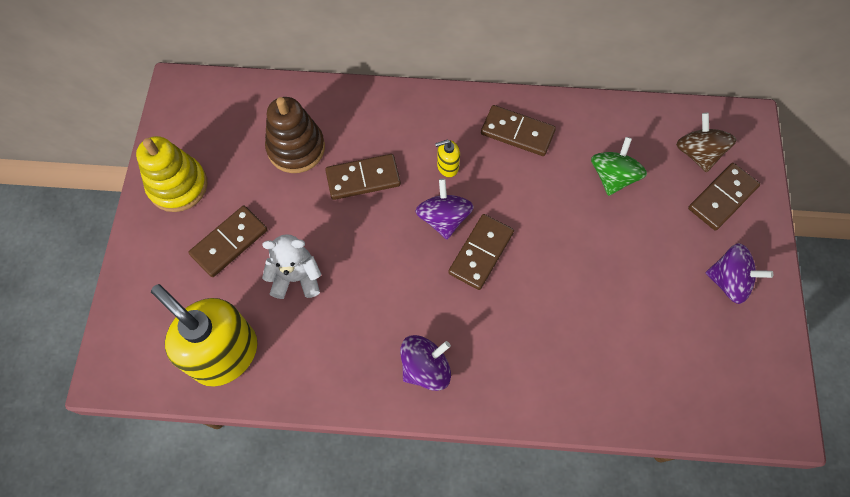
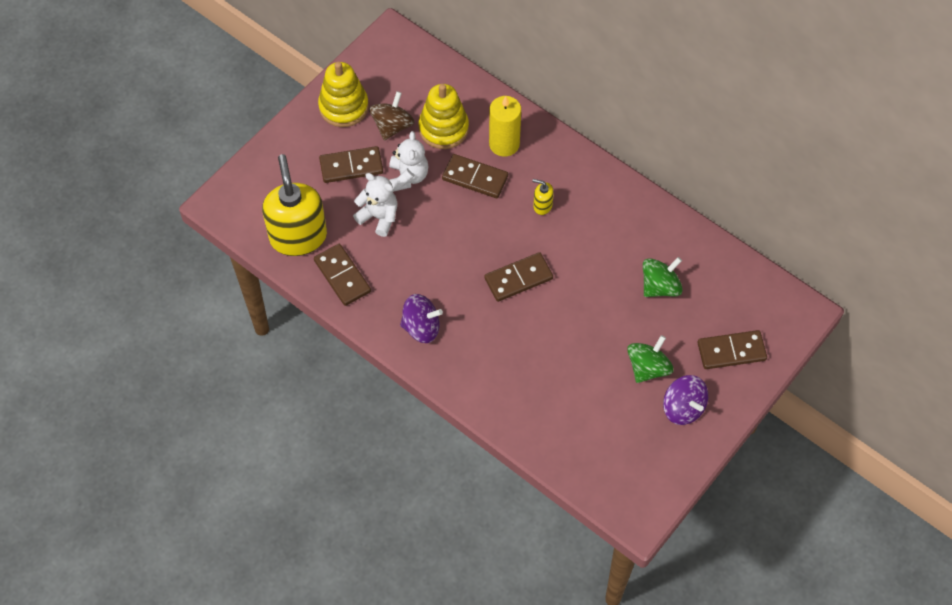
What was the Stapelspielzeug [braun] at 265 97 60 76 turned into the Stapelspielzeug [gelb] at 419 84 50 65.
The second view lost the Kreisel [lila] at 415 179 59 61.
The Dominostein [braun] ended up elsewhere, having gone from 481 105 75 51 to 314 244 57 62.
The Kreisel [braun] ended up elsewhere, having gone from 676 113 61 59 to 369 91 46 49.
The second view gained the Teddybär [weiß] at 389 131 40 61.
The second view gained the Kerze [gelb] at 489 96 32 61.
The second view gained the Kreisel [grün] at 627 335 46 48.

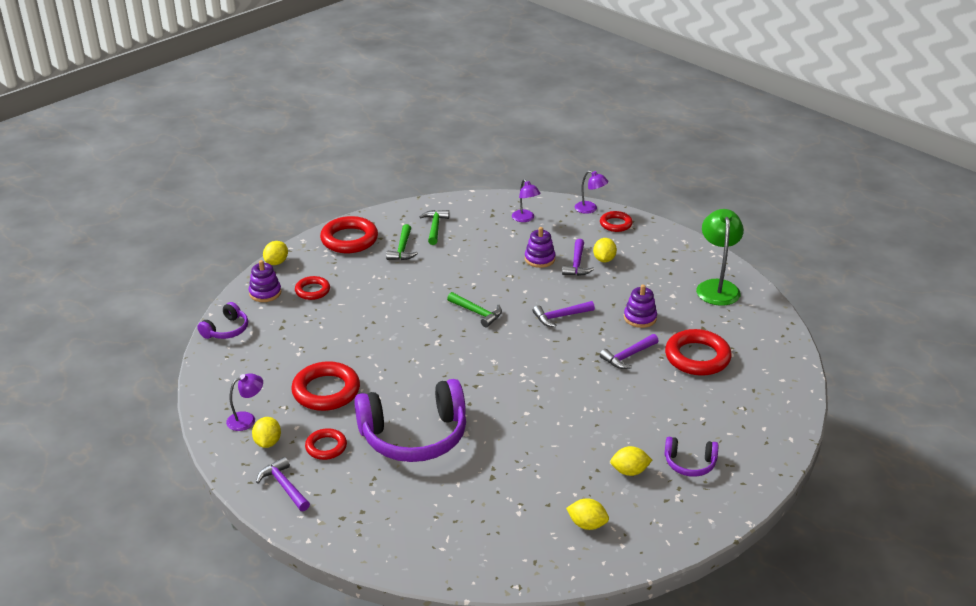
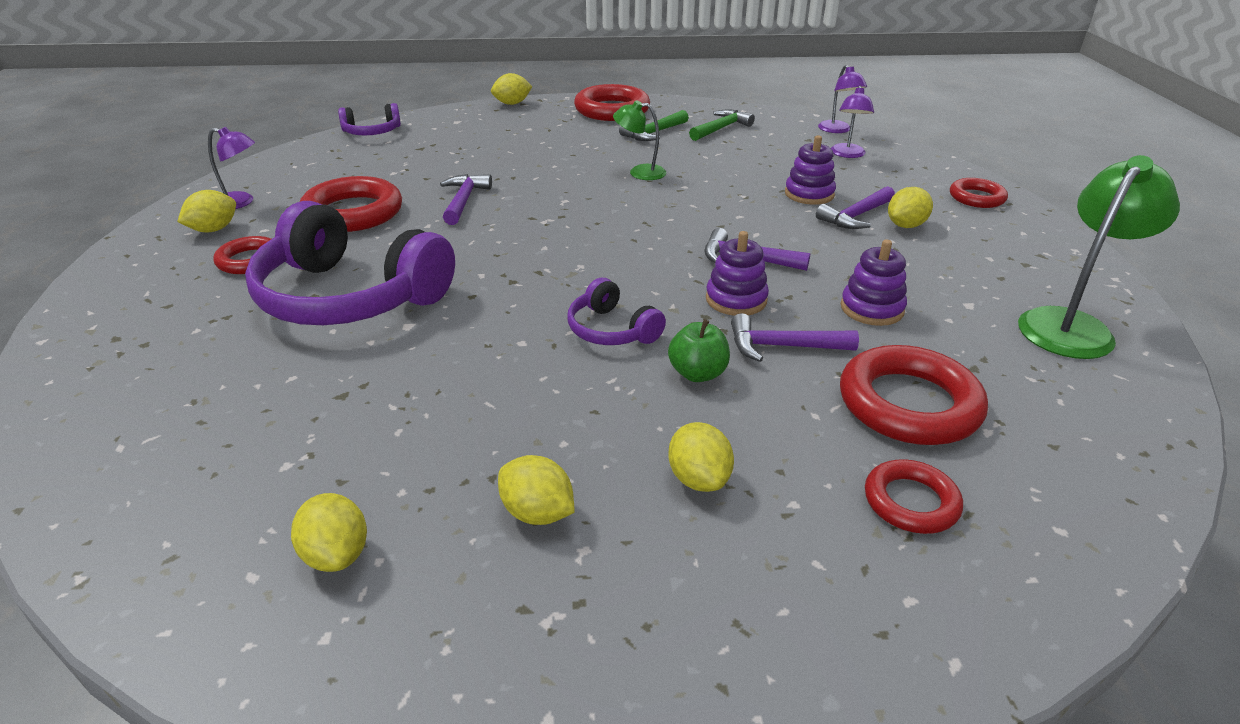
The Stapelspielzeug [lila] ended up elsewhere, having gone from 249 260 32 42 to 706 231 63 85.
The Hammer [lila] ended up elsewhere, having gone from 256 457 54 54 to 440 174 52 51.
The Ring [rot] ended up elsewhere, having gone from 295 276 35 24 to 865 459 98 75.
The second view lost the Hammer [grün] at 447 292 55 36.
The Lampe [lila] ended up elsewhere, having gone from 575 170 33 44 to 818 65 49 68.
The Kopfhörer [lila] ended up elsewhere, having gone from 665 437 53 40 to 567 278 99 67.
The second view gained the Lampe [grün] at 613 100 53 80.
The second view gained the Apfel [grün] at 668 319 62 63.
The second view gained the Zitrone [gelb] at 668 422 66 70.

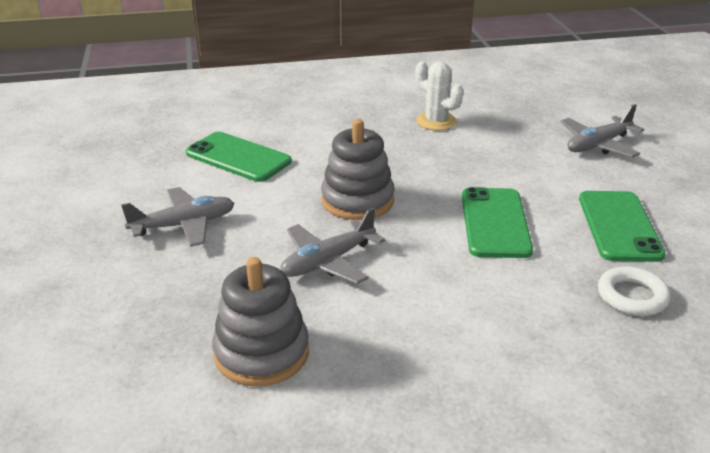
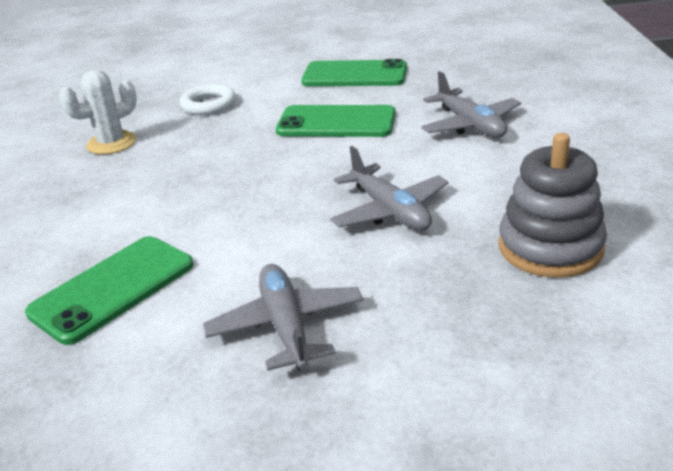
The second view lost the Stapelspielzeug [grau] at 321 119 74 101.
The Flugzeug [grau] ended up elsewhere, having gone from 560 104 84 54 to 421 71 100 67.
The Ring [weiß] ended up elsewhere, having gone from 598 266 73 50 to 180 84 56 31.

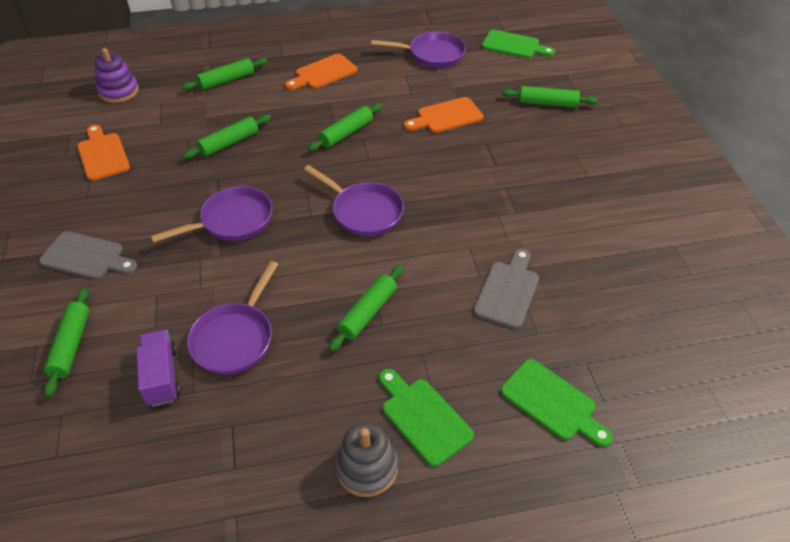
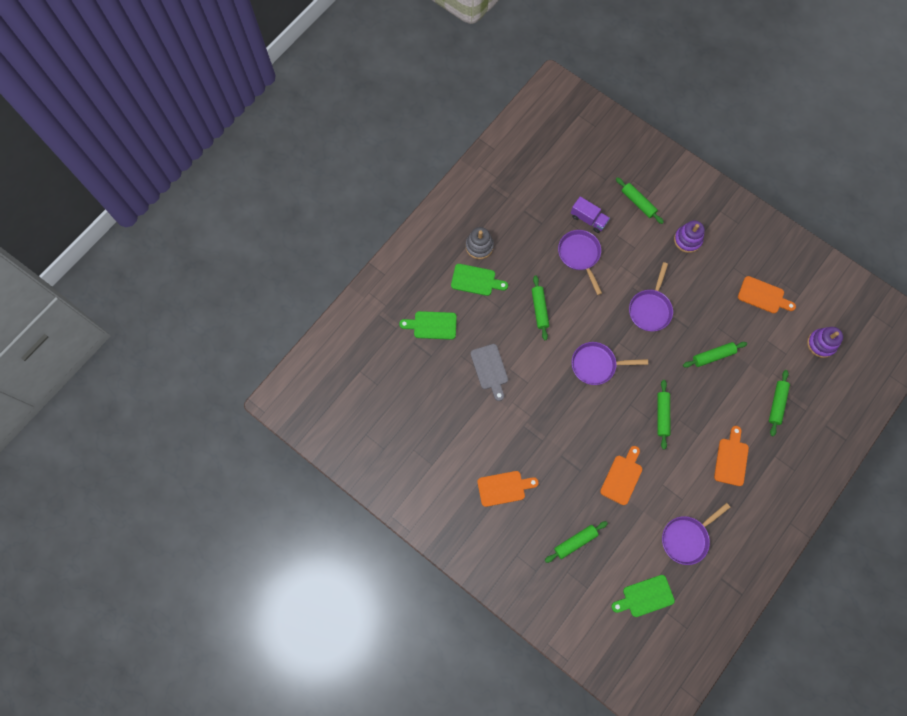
Where the Schneidebrett [grau] stood at 39 231 98 49, the Stapelspielzeug [lila] came to stand at 674 220 31 33.
The Nudelholz [grün] at 182 115 89 44 ended up facing another way, 60 degrees clockwise from before.
The second view gained the Schneidebrett [orange] at 477 471 62 36.

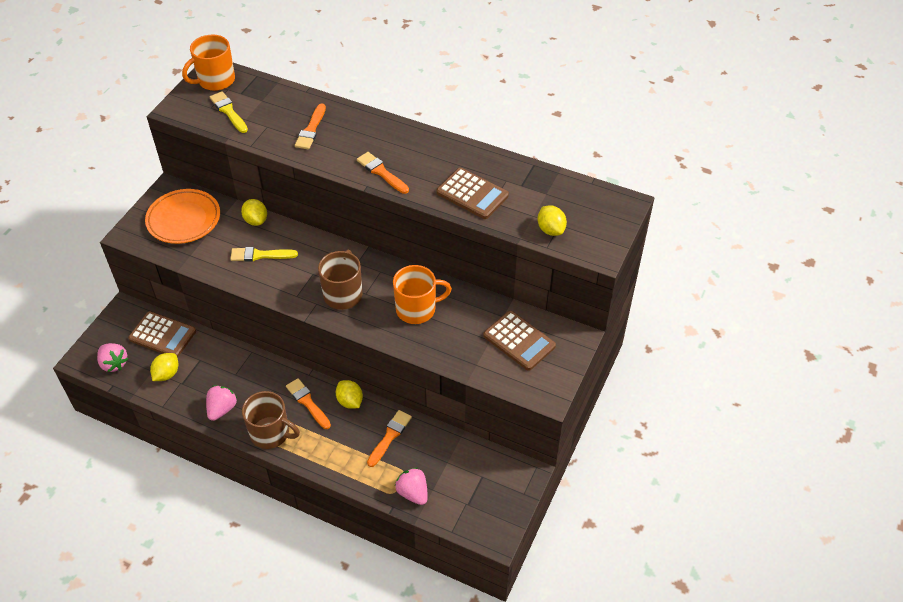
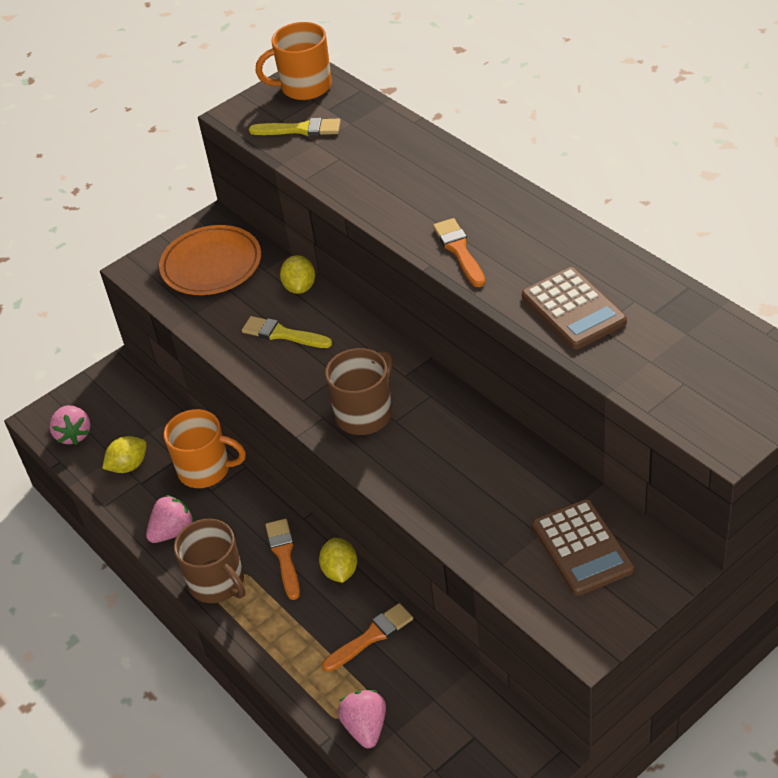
The second view lost the Taschenrechner [braun] at 128 311 68 46.
The Pinsel [gelb] at 210 91 38 42 ended up facing another way, 105 degrees clockwise from before.
The second view lost the Pinsel [orange] at 295 103 31 47.
The Tasse [orange] ended up elsewhere, having gone from 393 265 59 59 to 164 409 82 79.
The second view lost the Zitrone [gelb] at 537 206 30 30.

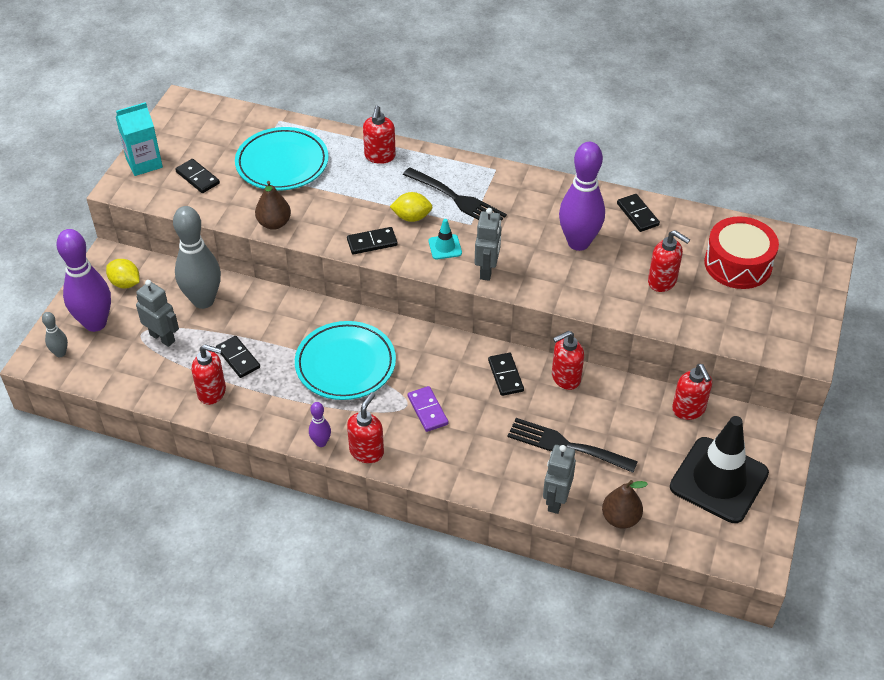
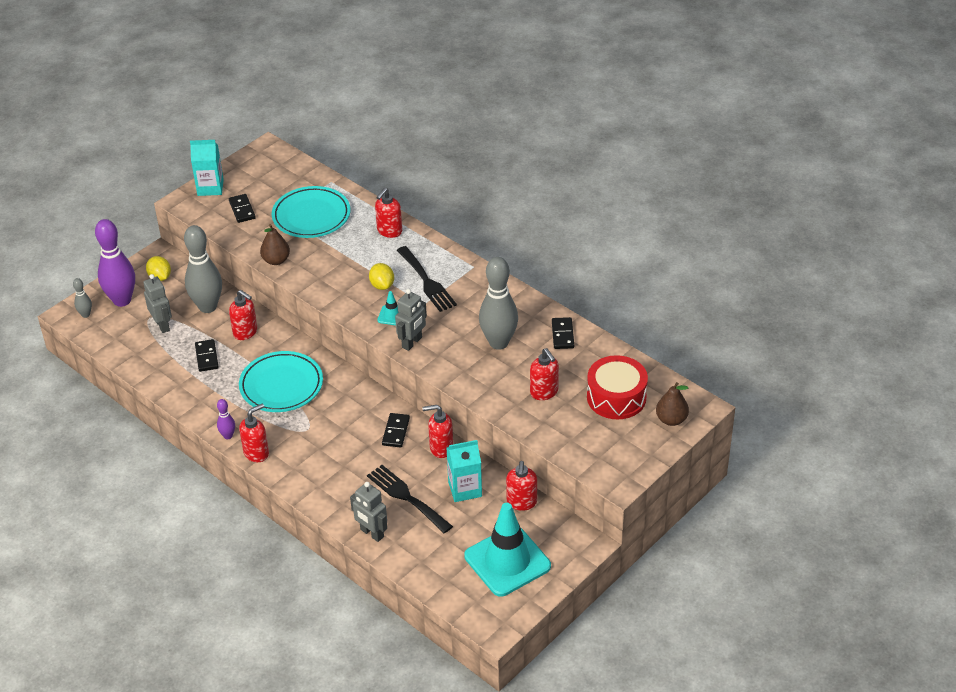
The Seifenspender [rot] ended up elsewhere, having gone from 192 344 34 61 to 229 290 28 50.
The second view lost the Dominostein [schwarz] at 347 227 51 28.
The Zitrone [gelb] at 390 192 43 30 ended up facing another way, 45 degrees clockwise from before.
The second view lost the Dominostein [lila] at 408 386 40 46.
The Roboter [grau] at 543 445 33 69 ended up facing another way, 90 degrees counterclockwise from before.
What was the Bowlingkegel [lila] at 559 142 46 109 turned into the Bowlingkegel [grau] at 479 257 39 93.
The Birne [braun] ended up elsewhere, having gone from 602 480 46 49 to 656 382 33 44.
What was the Leitkegel [schwarz] at 670 416 99 107 turned into the Leitkegel [türkis] at 464 503 87 93.
The second view gained the Getränkekarton [türkis] at 446 440 36 62.

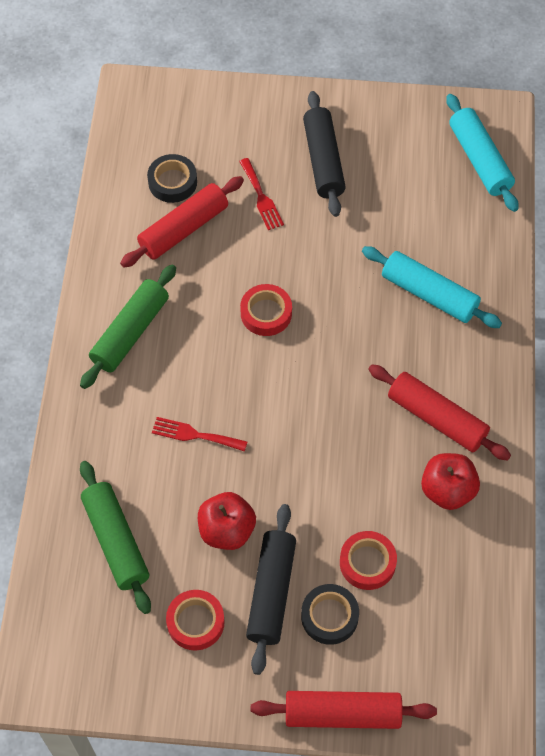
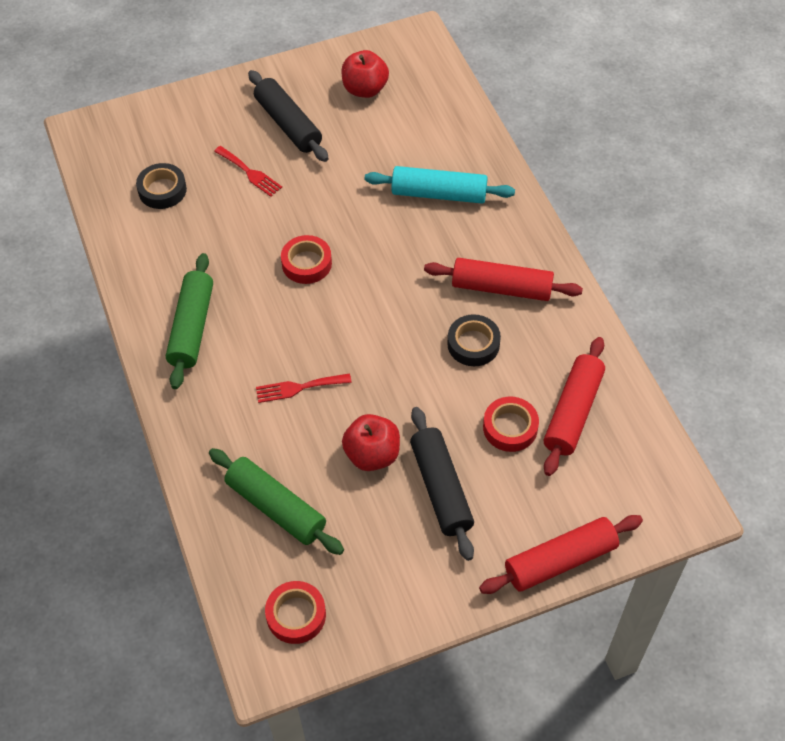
The Nudelholz [rot] ended up elsewhere, having gone from 120 176 124 91 to 544 337 61 139.
The Klebeband [rot] ended up elsewhere, having gone from 166 590 59 60 to 265 581 61 63.
The Klebeband [schwarz] ended up elsewhere, having gone from 301 584 58 61 to 447 314 54 52.
The Apfel [rot] ended up elsewhere, having gone from 421 453 59 57 to 341 50 48 48.
The second view lost the Nudelholz [türkis] at 446 94 73 118.

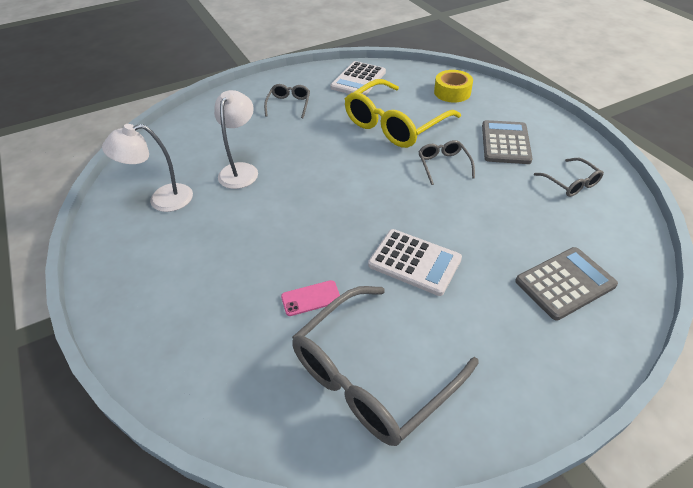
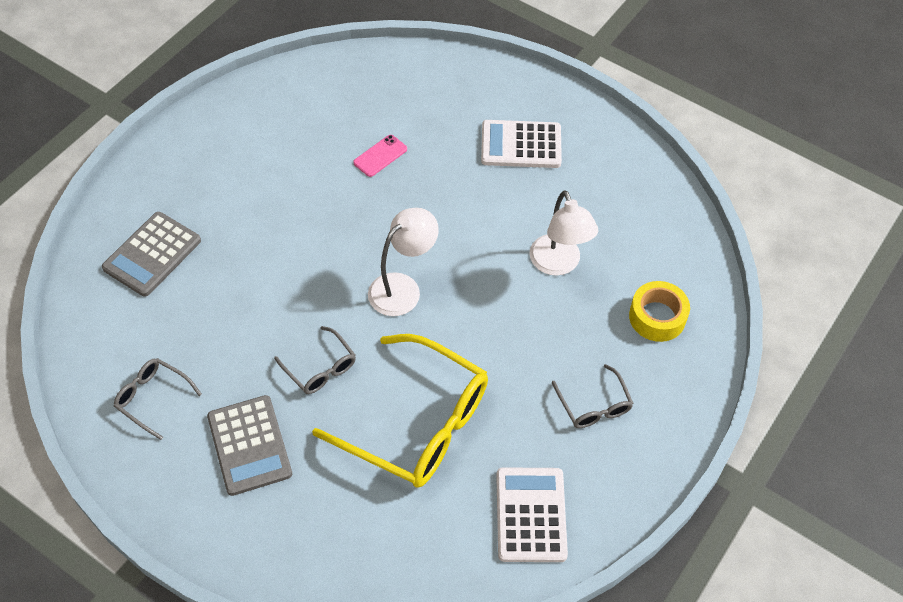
The Lampe [weiß] ended up elsewhere, having gone from 102 124 91 88 to 368 208 71 108.
The second view lost the Brille [grau] at 292 286 187 160.
The Brille [gelb] at 345 79 116 69 ended up facing another way, 105 degrees clockwise from before.
The Taschenrechner [weiß] ended up elsewhere, having gone from 368 229 94 67 to 481 120 81 48.
The Klebeband [gelb] ended up elsewhere, having gone from 434 70 39 33 to 629 281 61 61.

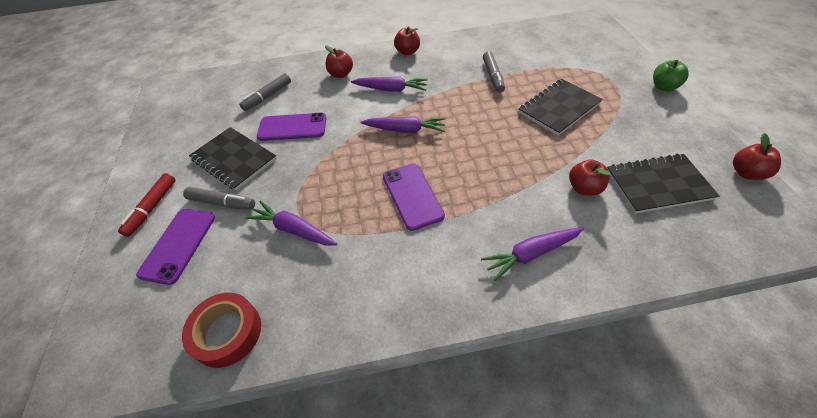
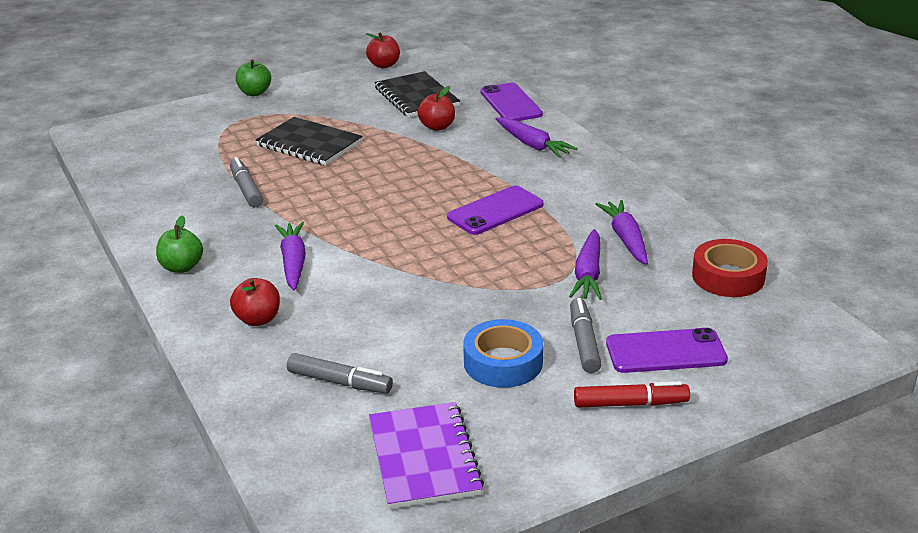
Where the Notizbuch [schwarz] stood at 189 127 88 64, the Klebeband [blau] came to stand at 463 319 80 69.
The Handy [lila] ended up elsewhere, having gone from 257 113 69 28 to 480 83 63 38.
The Karotte [lila] ended up elsewhere, having gone from 361 116 85 17 to 595 200 53 65.
What was the Apfel [rot] at 394 27 26 28 turned into the Apfel [grün] at 156 215 47 58.
The Filzstift [grau] at 483 51 22 42 ended up facing another way, 90 degrees counterclockwise from before.
The second view gained the Notizbuch [lila] at 369 402 115 107.

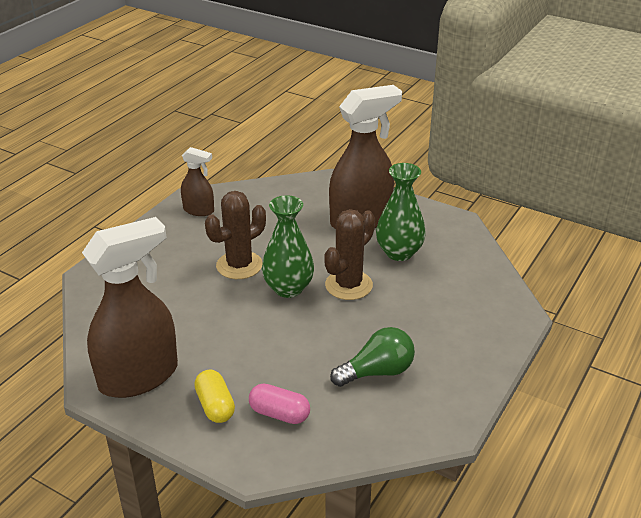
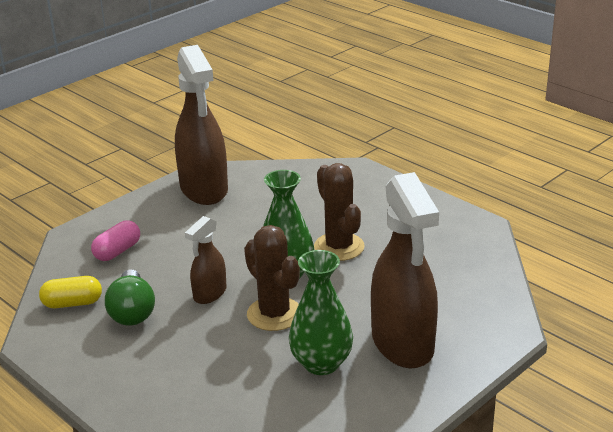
The Sprühflasche [braun] ended up elsewhere, having gone from 181 147 33 69 to 185 216 41 88.
The Kapsel [gelb] ended up elsewhere, having gone from 194 369 41 54 to 39 276 63 32.

